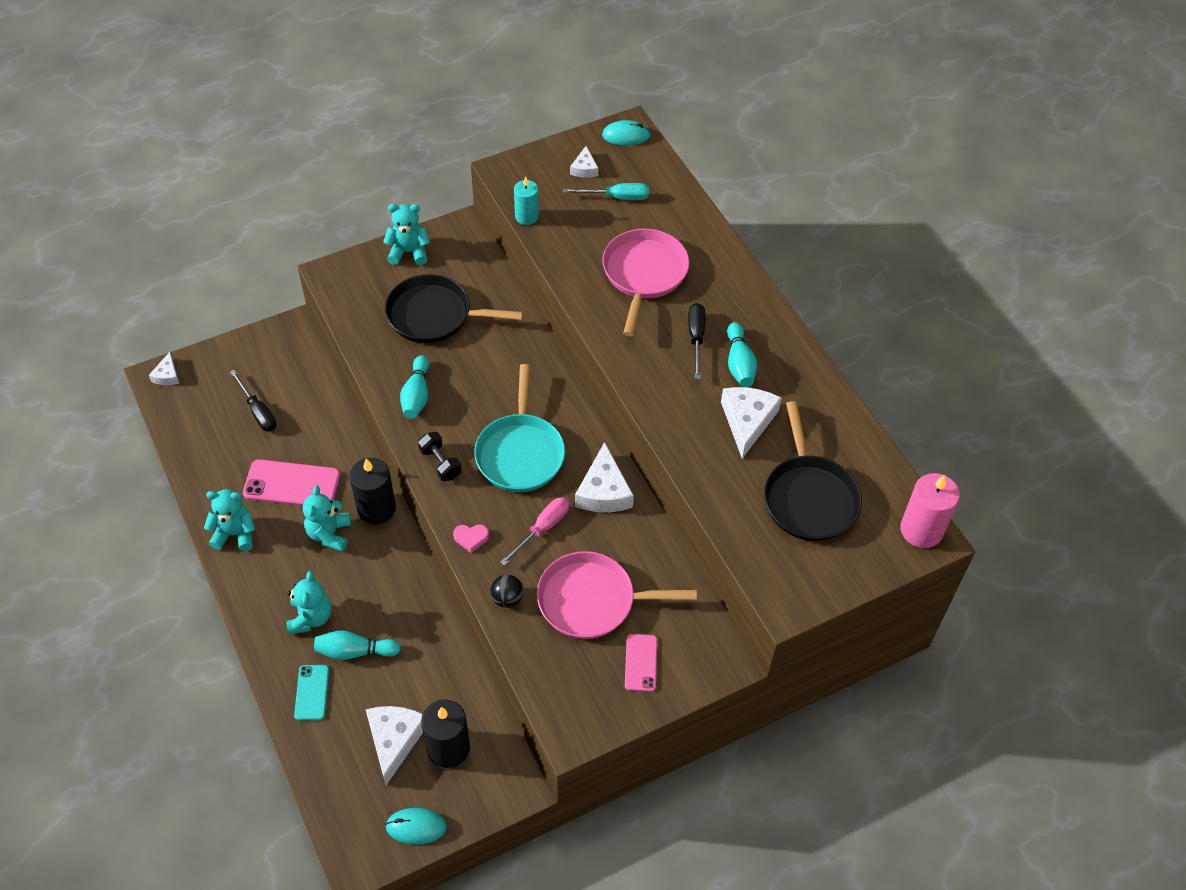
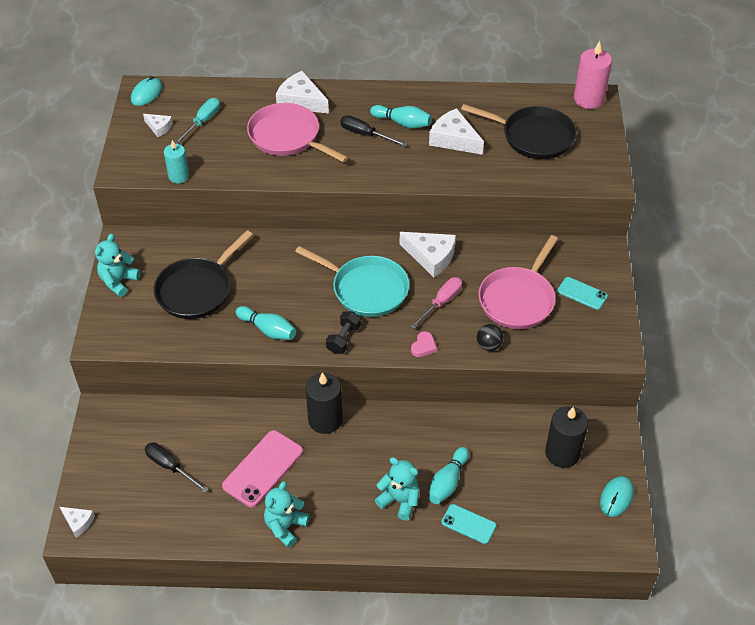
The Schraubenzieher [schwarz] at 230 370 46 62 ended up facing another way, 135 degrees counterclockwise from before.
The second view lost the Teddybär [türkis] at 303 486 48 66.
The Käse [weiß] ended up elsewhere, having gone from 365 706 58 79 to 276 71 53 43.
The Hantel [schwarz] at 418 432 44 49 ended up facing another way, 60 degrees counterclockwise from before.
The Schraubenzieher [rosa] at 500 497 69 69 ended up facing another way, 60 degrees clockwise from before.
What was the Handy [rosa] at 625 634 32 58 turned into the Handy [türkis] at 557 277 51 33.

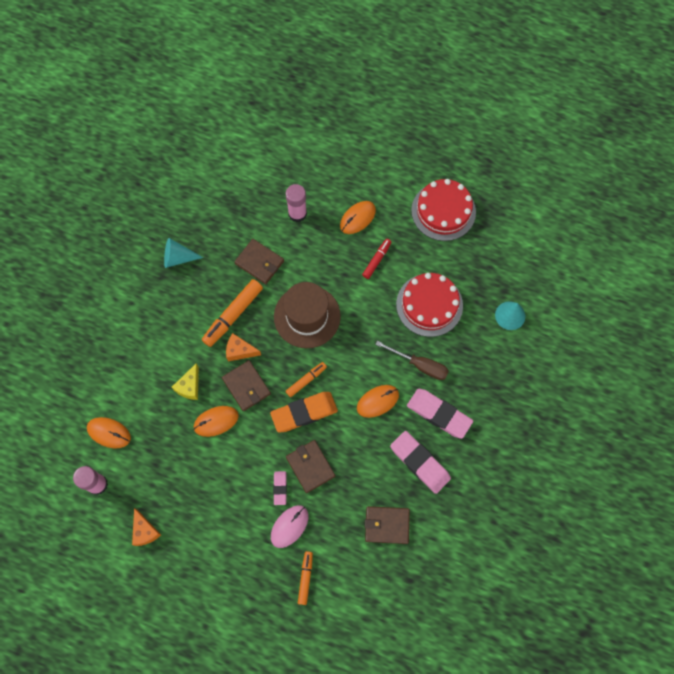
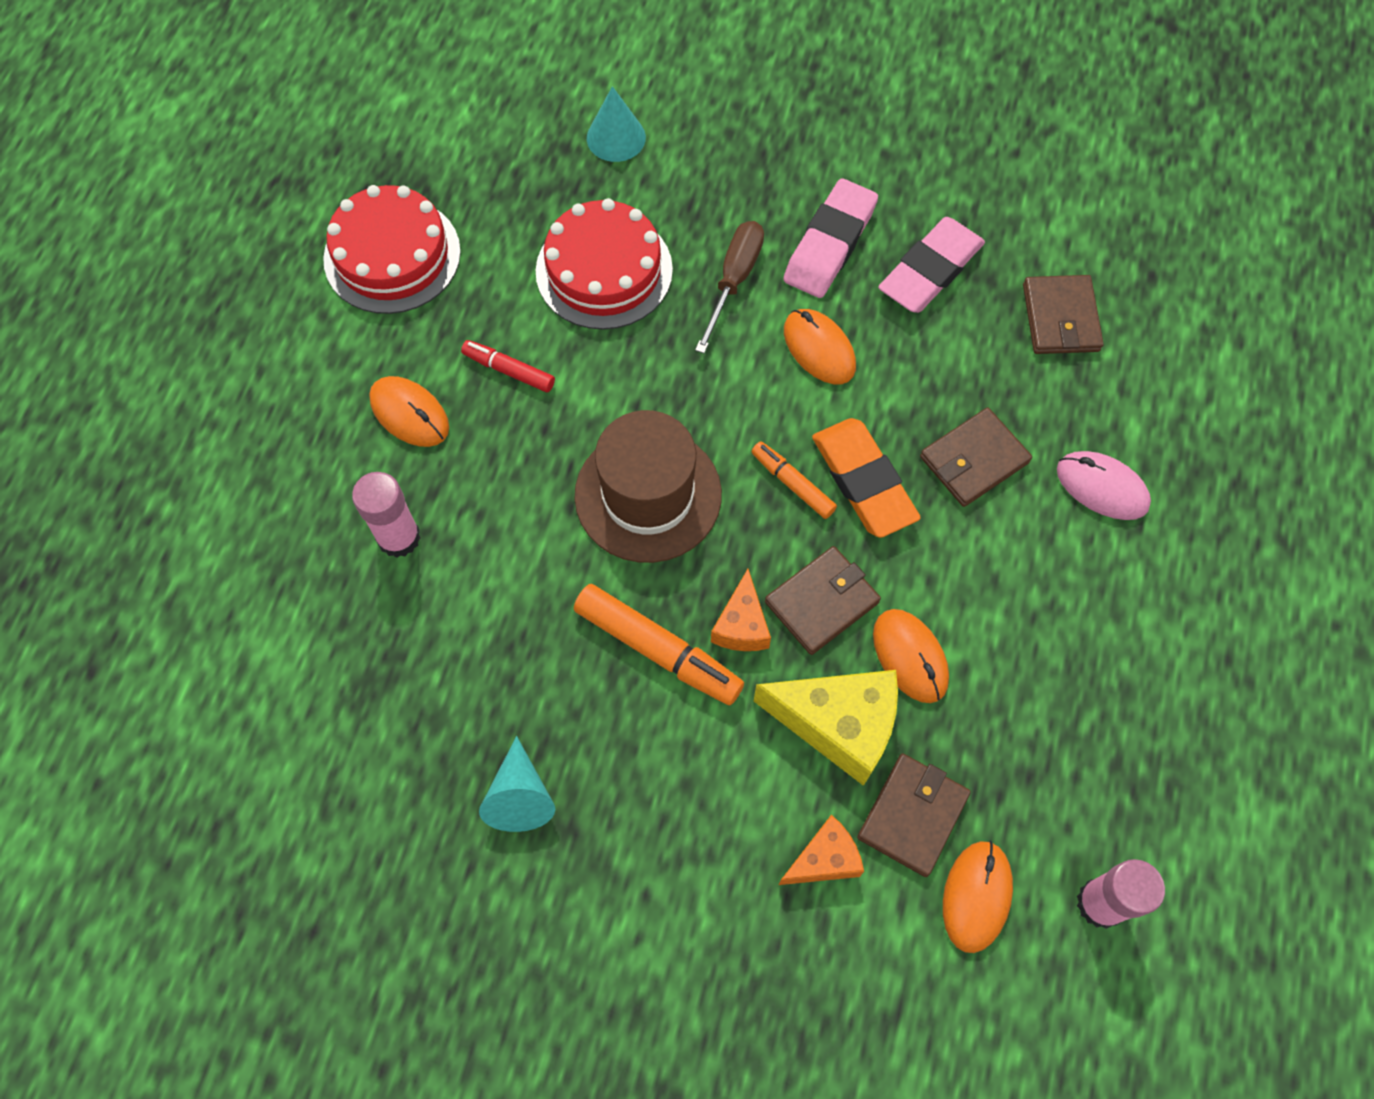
The Käse [orange] ended up elsewhere, having gone from 132 508 29 38 to 779 815 85 70.
The size of the Käse [gelb] at 172 363 27 37 changed by a factor of 1.74.
The Geldbörse [braun] ended up elsewhere, having gone from 235 239 49 45 to 857 754 114 123.
The second view lost the Radiergummi [rosa] at 273 471 14 34.
The second view lost the Filzstift [orange] at 298 551 15 54.

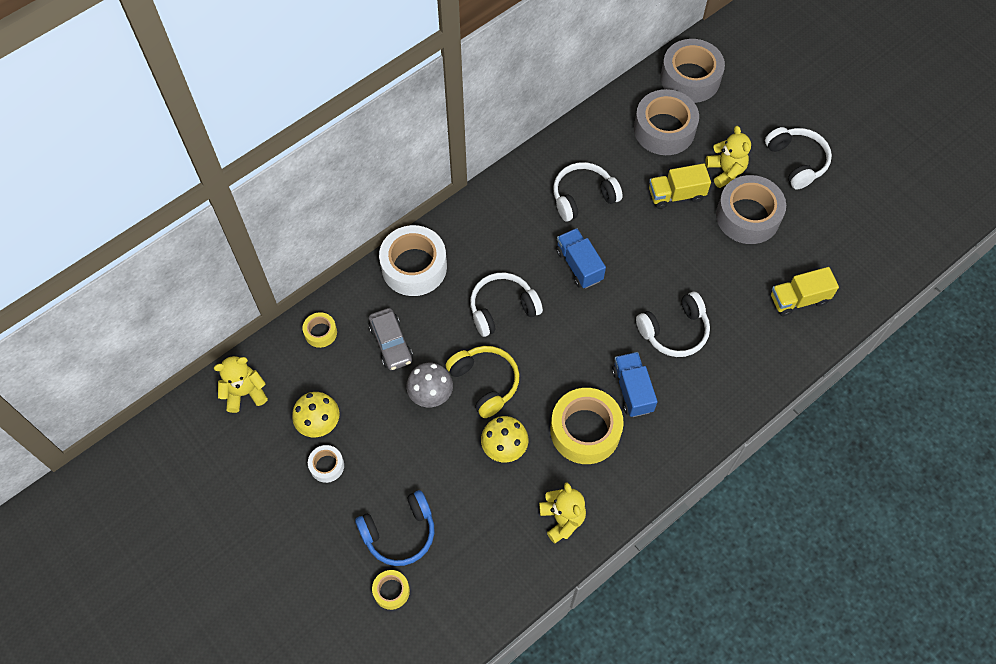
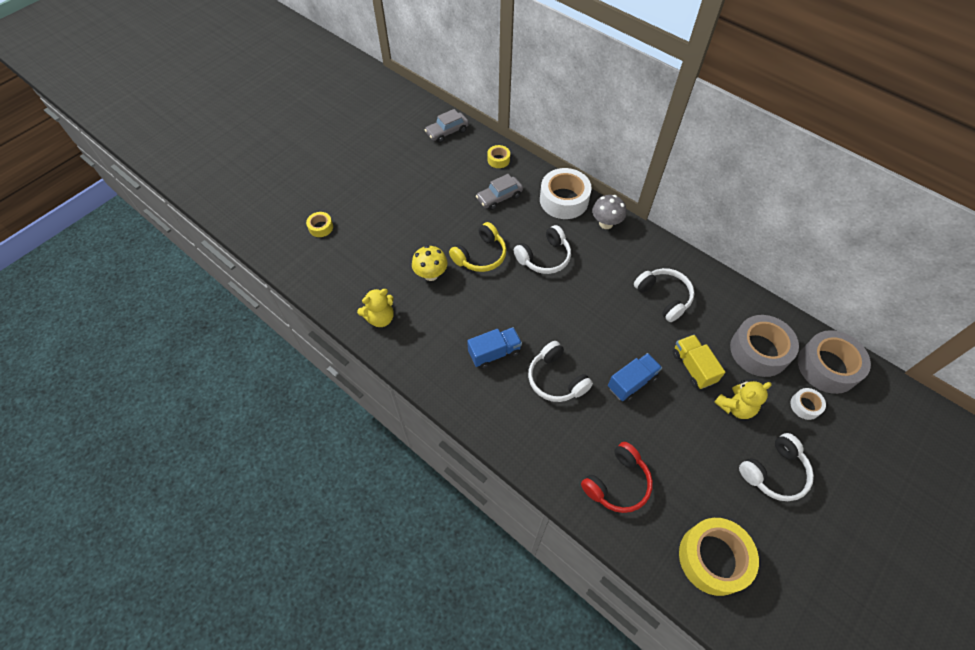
Where the Teddybär [gelb] stood at 214 356 54 57, the Auto [grau] came to stand at 425 109 44 34.
The second view lost the Pilz [gelb] at 292 392 48 45.
The Klebeband [weiß] ended up elsewhere, having gone from 308 445 36 38 to 790 388 36 32.
The second view lost the Kopfhörer [blau] at 355 490 79 76.
The Pilz [grau] ended up elsewhere, having gone from 406 363 47 44 to 592 195 34 34.
The Kopfhörer [weiß] at 470 273 73 64 ended up facing another way, 90 degrees clockwise from before.
The Klebeband [gelb] ended up elsewhere, having gone from 550 388 74 76 to 679 518 80 78.
The Lastwagen [blau] ended up elsewhere, having gone from 556 228 50 60 to 608 353 54 49.
The second view lost the Klebeband [grau] at 716 175 70 69.
Where the Lastwagen [gelb] stood at 771 267 68 49, the Kopfhörer [rot] came to stand at 581 442 72 71.

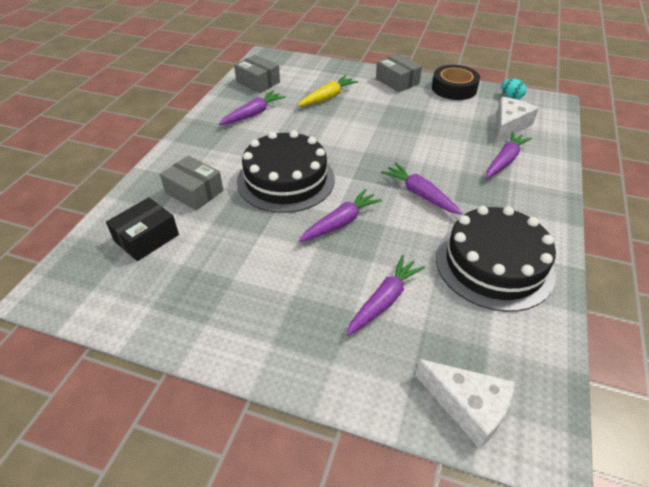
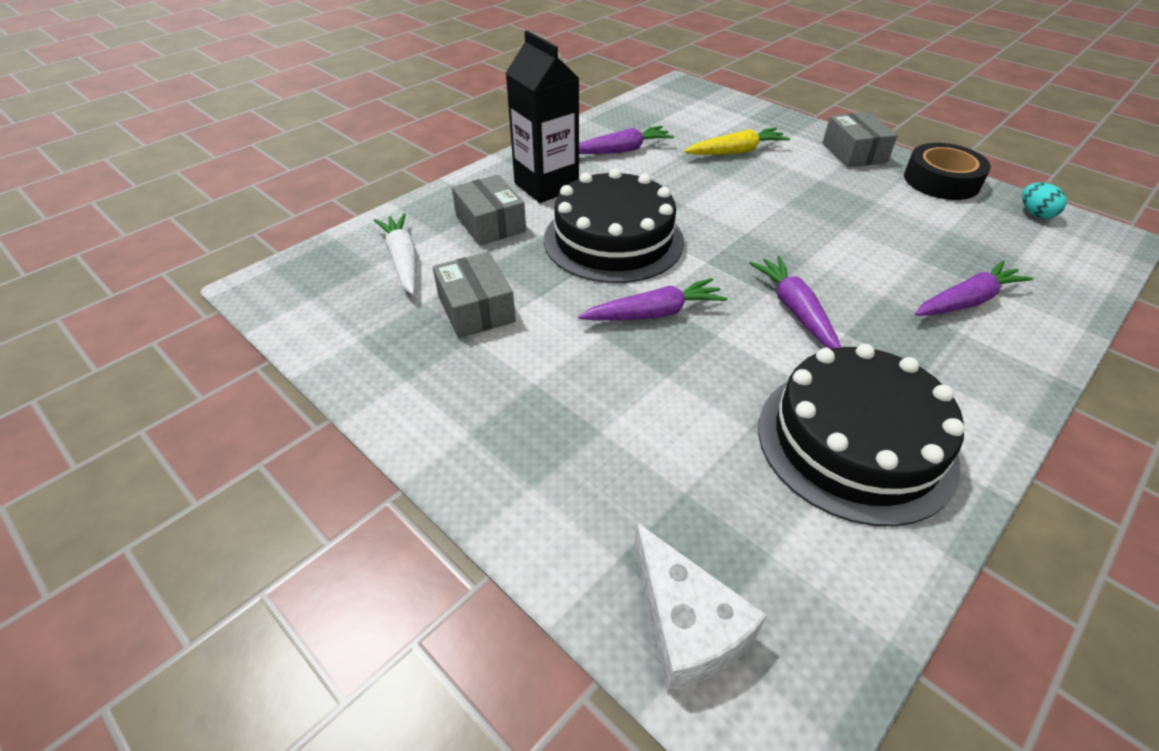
Where the Schachtel [schwarz] stood at 106 197 73 64, the Karotte [weiß] came to stand at 374 213 43 82.
The Schachtel [grau] ended up elsewhere, having gone from 234 55 46 38 to 433 252 83 86.
The second view lost the Karotte [lila] at 346 255 79 81.
The second view lost the Käse [weiß] at 496 97 43 45.
The second view gained the Getränkekarton [schwarz] at 506 30 73 173.

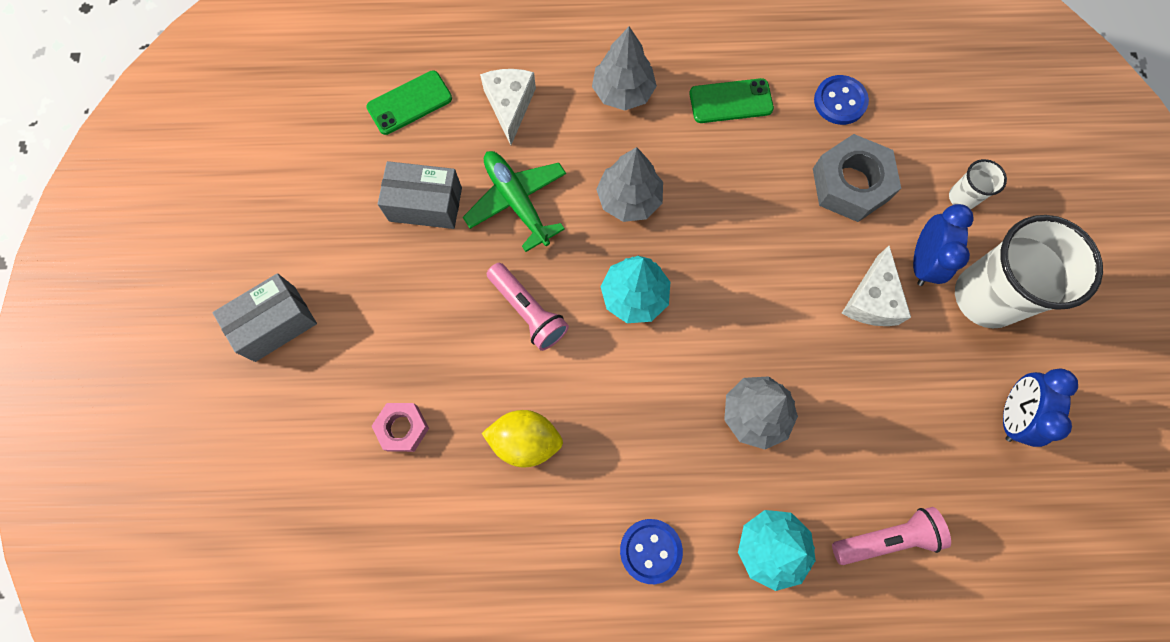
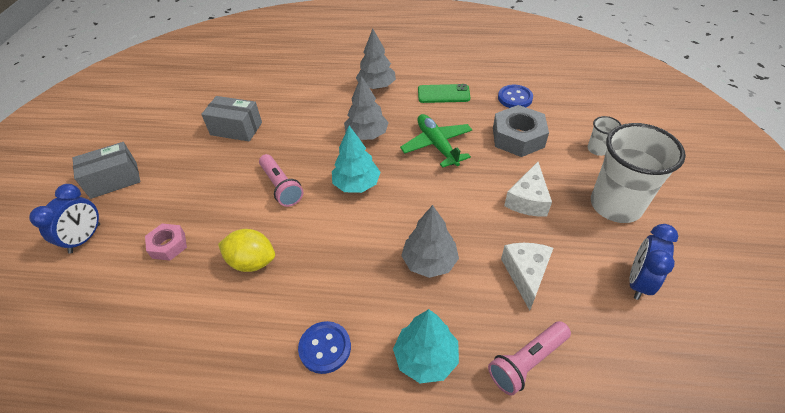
The second view lost the Handy [grün] at 366 71 86 64.
The Flugzeug [grün] ended up elsewhere, having gone from 463 151 103 101 to 400 114 72 54.
The Käse [weiß] ended up elsewhere, having gone from 480 69 56 76 to 501 243 52 67.
The Taschenlampe [rosa] at 832 507 119 58 ended up facing another way, 150 degrees clockwise from before.
The Wecker [blau] ended up elsewhere, having gone from 913 204 61 82 to 29 184 71 69.

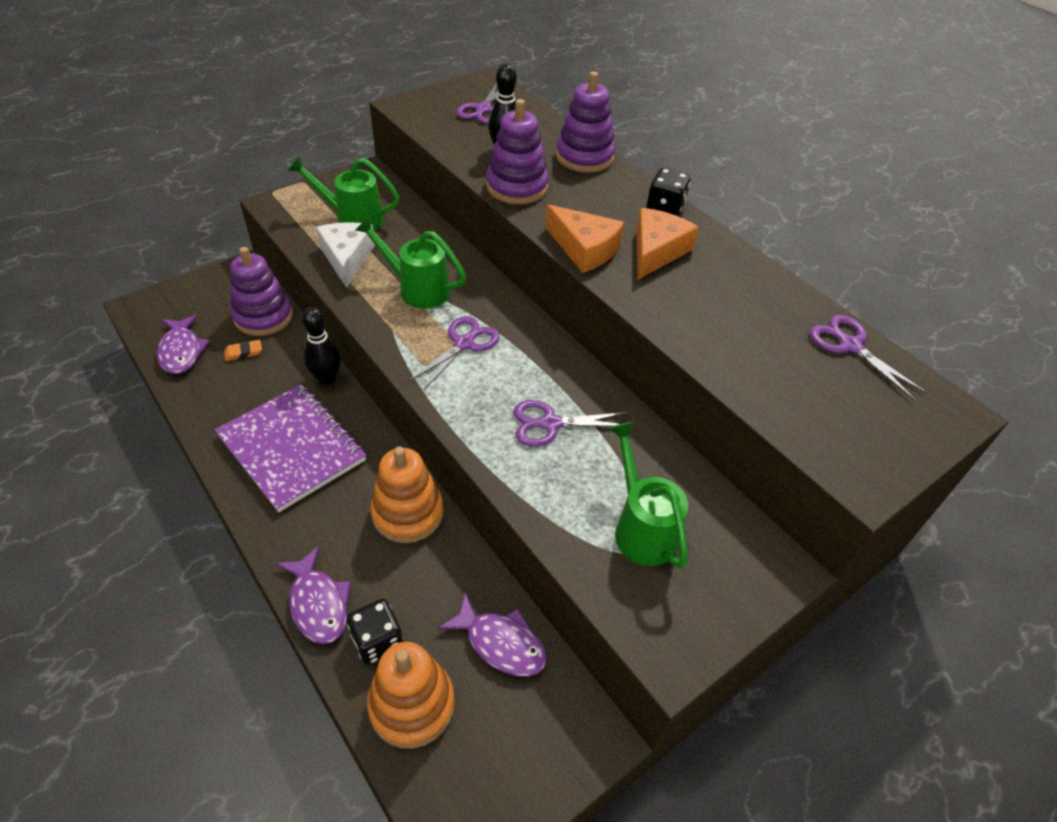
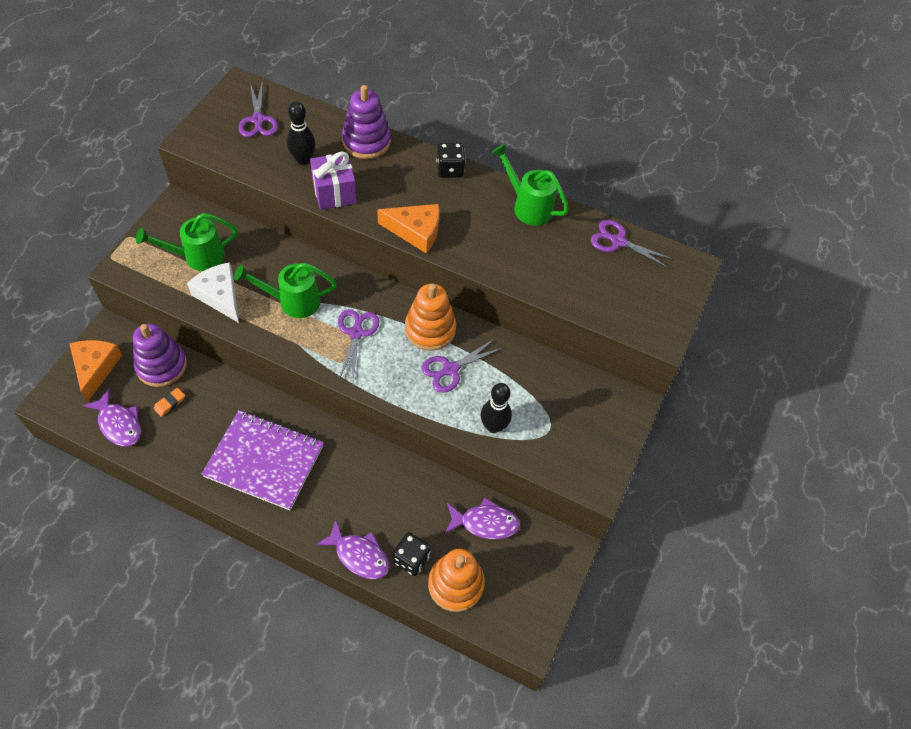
The Bowlingkegel [schwarz] ended up elsewhere, having gone from 302 307 39 78 to 481 383 31 50.
The Stapelspielzeug [orange] ended up elsewhere, having gone from 370 446 74 97 to 405 283 51 68.
Where the Stapelspielzeug [lila] stood at 486 99 63 105, the Geschenk [lila] came to stand at 310 151 47 59.
The Gießkanne [grün] ended up elsewhere, having gone from 609 422 79 147 to 491 143 78 83.
The Käse [orange] ended up elsewhere, having gone from 637 208 62 71 to 69 340 53 62.

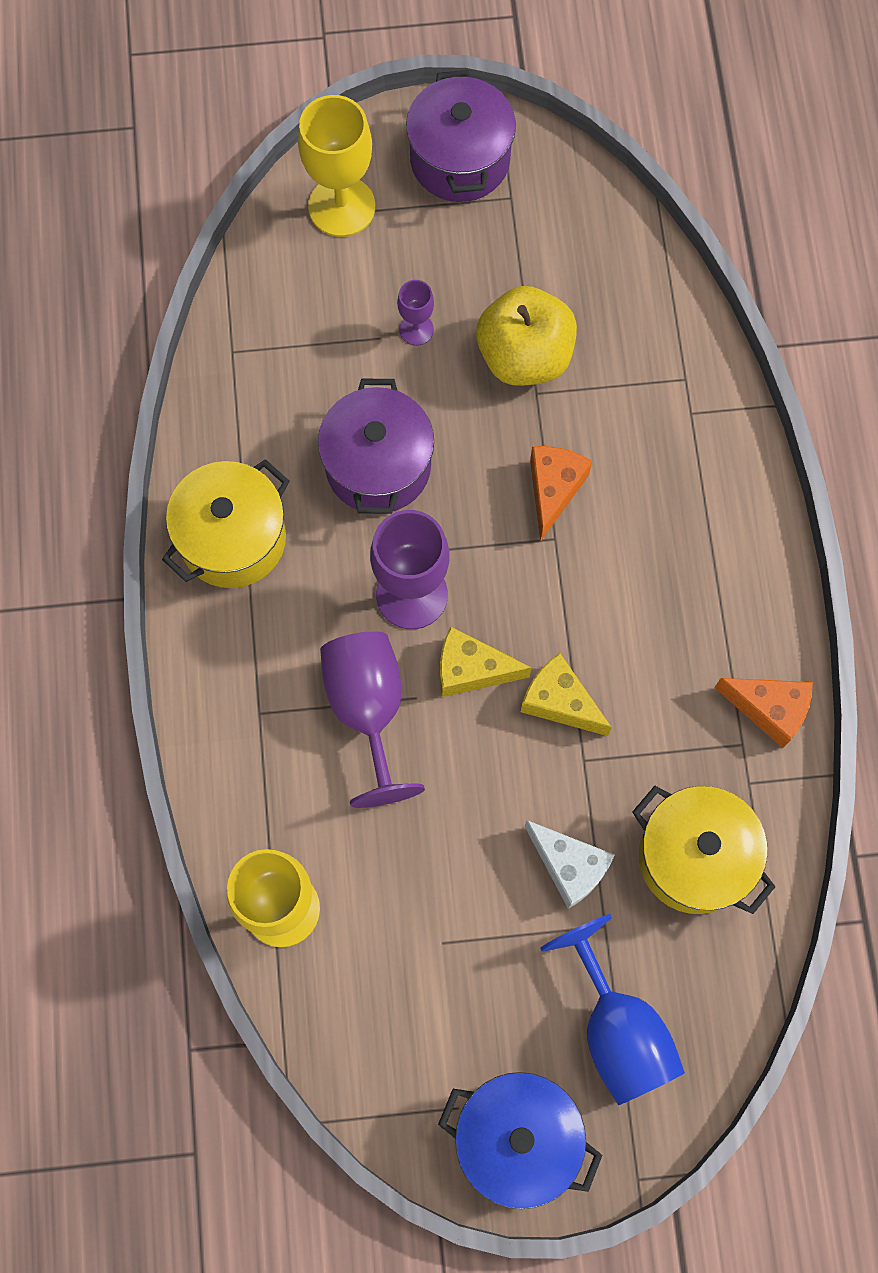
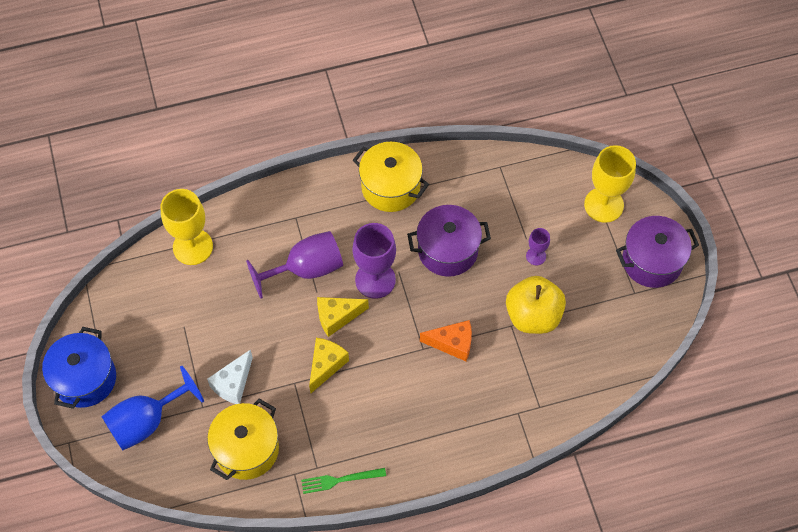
The Käse [gelb] at 440 626 92 71 ended up facing another way, 105 degrees counterclockwise from before.
Where the Käse [orange] stood at 714 678 99 70, the Gabel [grün] came to stand at 301 468 85 26.

